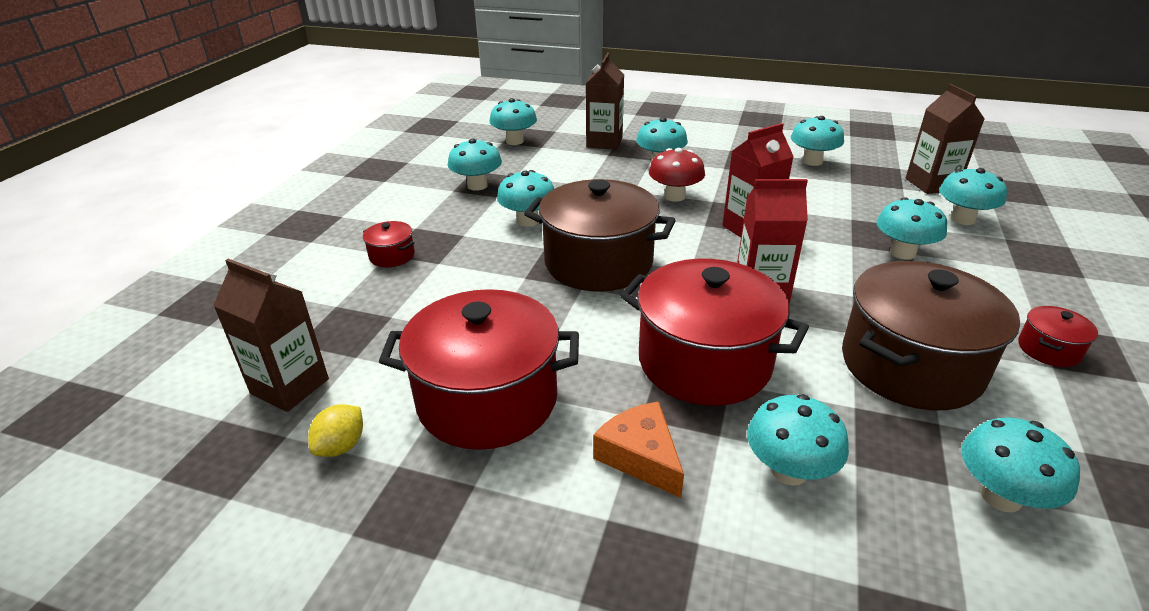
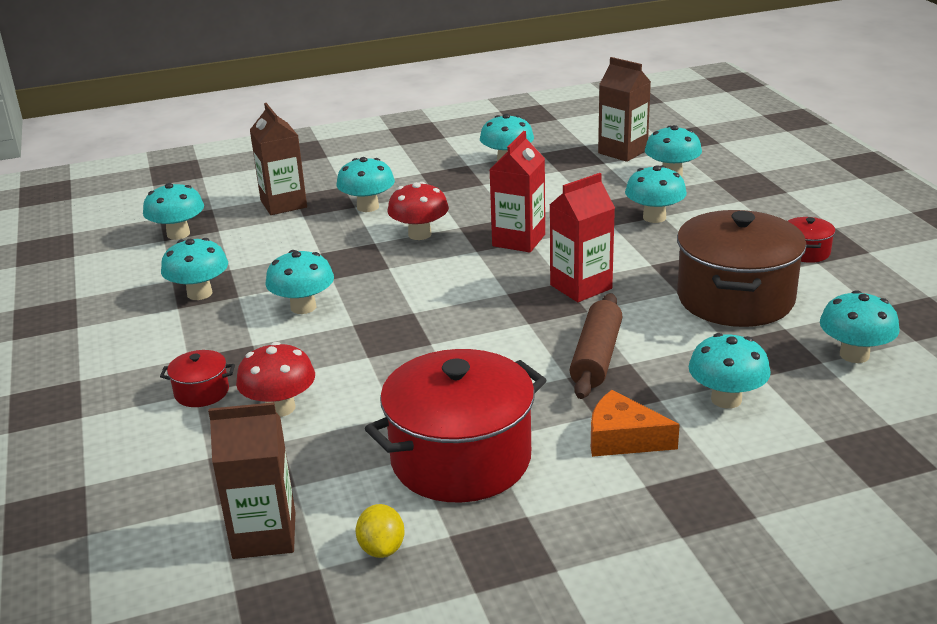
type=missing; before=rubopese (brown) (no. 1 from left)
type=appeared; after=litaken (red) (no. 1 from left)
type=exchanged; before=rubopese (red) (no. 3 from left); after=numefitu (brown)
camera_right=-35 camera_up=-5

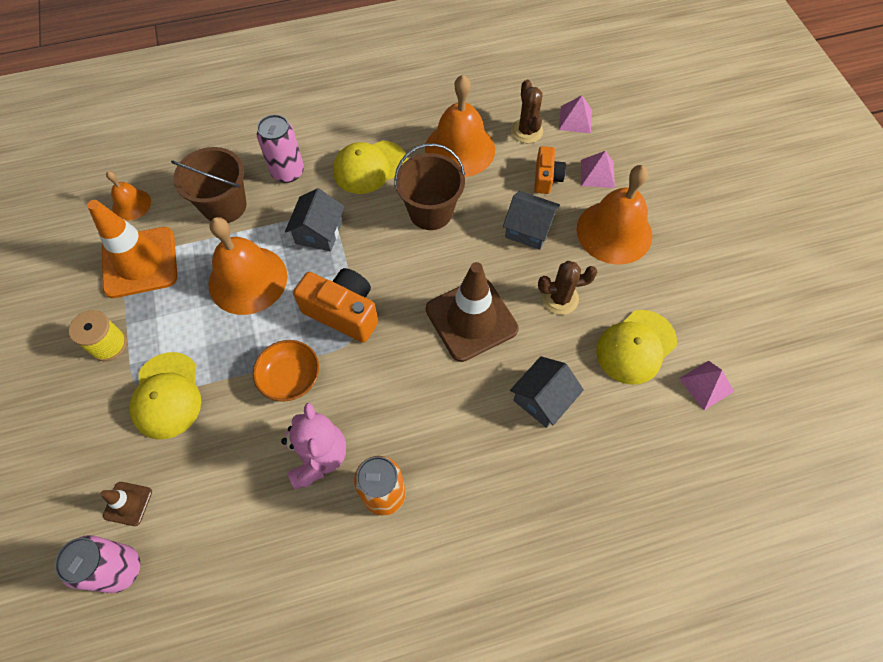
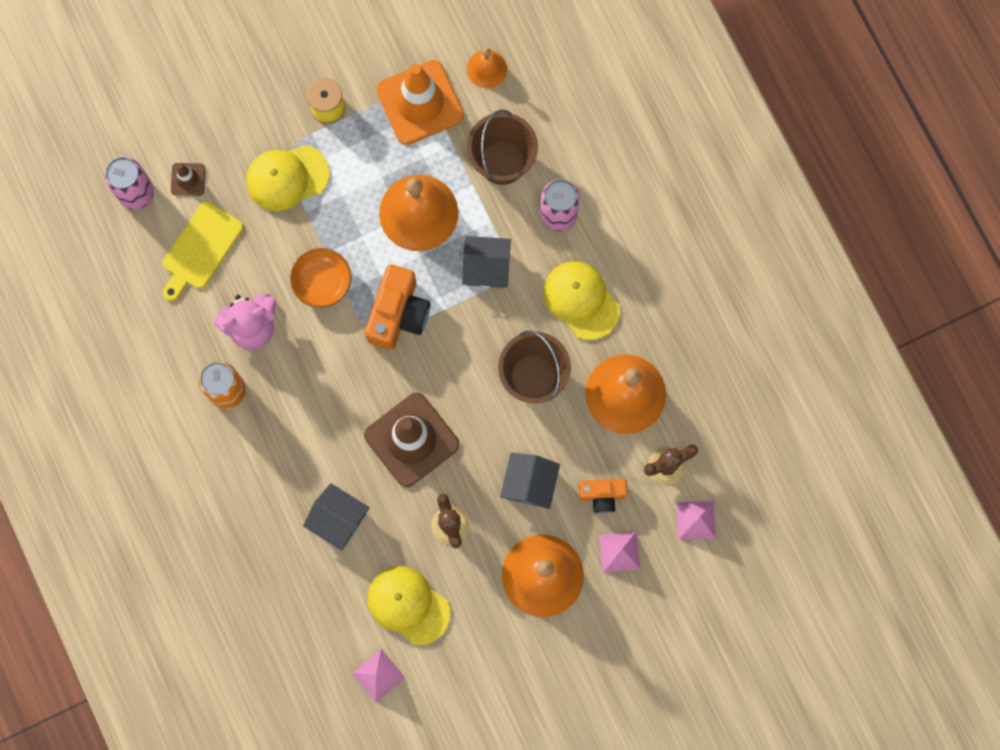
type=appeared; after=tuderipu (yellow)
camera_right=80 camera_up=15

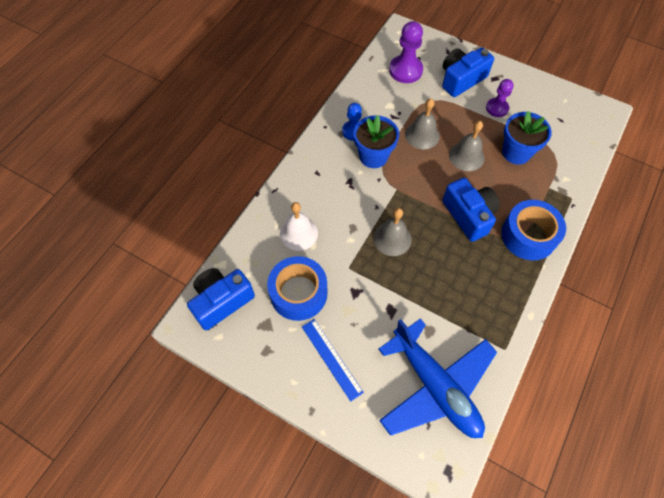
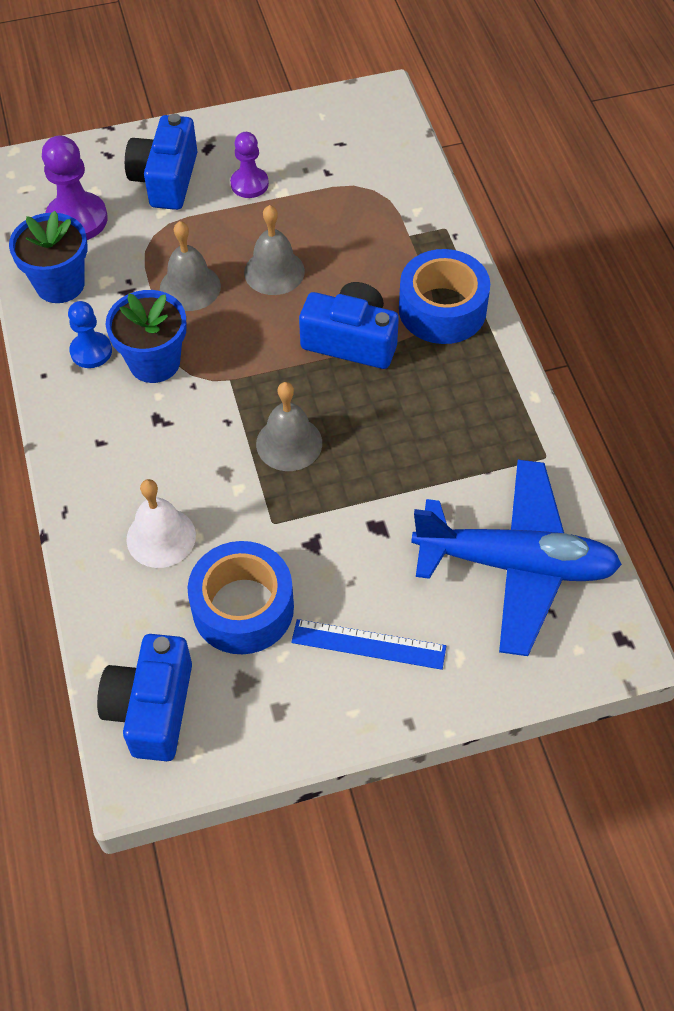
type=relocated; before=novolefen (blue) (no. 2 from left in the first image); after=novolefen (blue) (no. 1 from left)
camera_right=-45 camera_up=-5

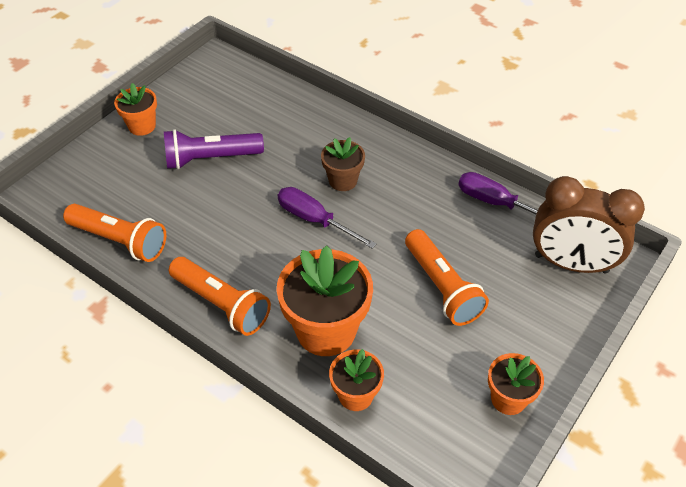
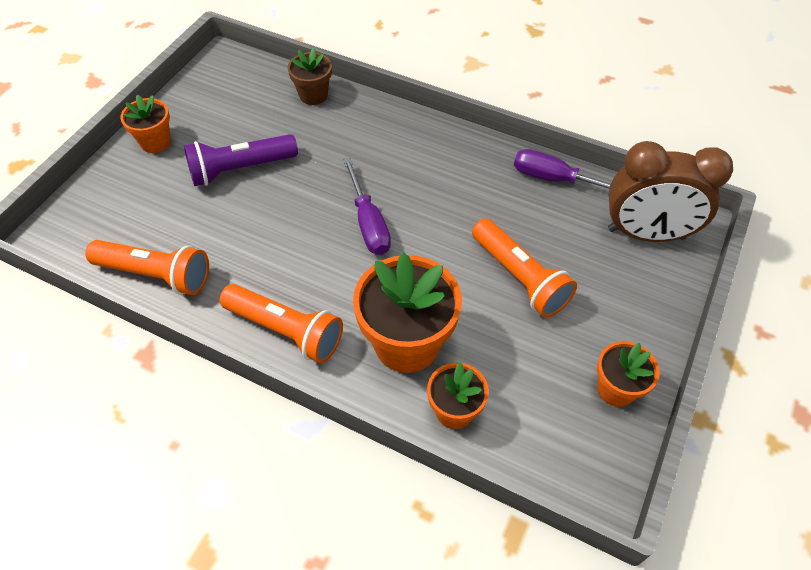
type=relocated; before=novolefen (brown)
type=spun; before=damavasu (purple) (no. 1 from left); turn=-135
camera_right=-10 camera_up=5

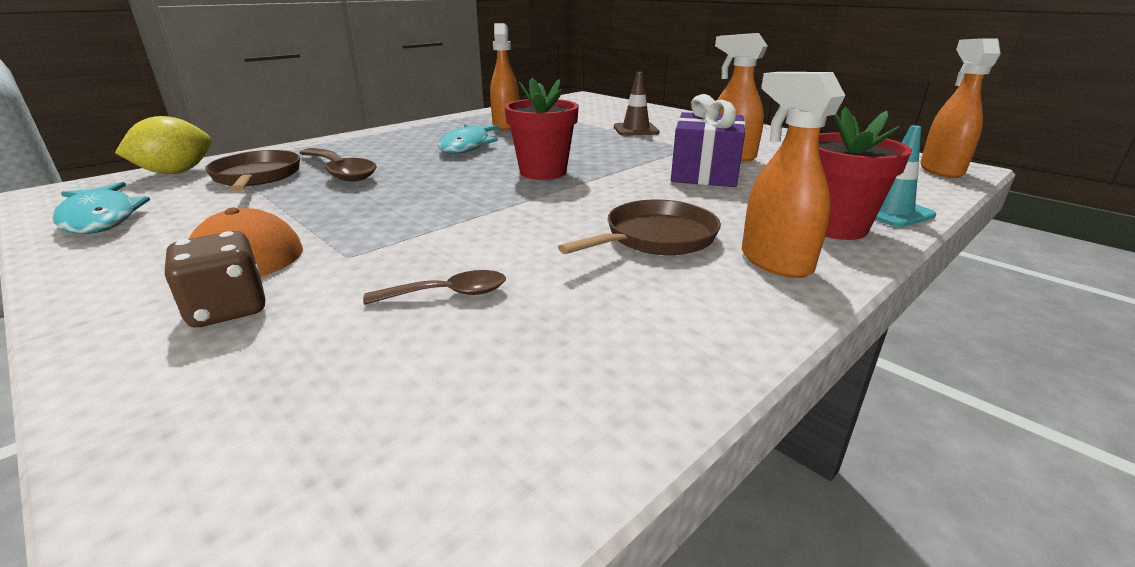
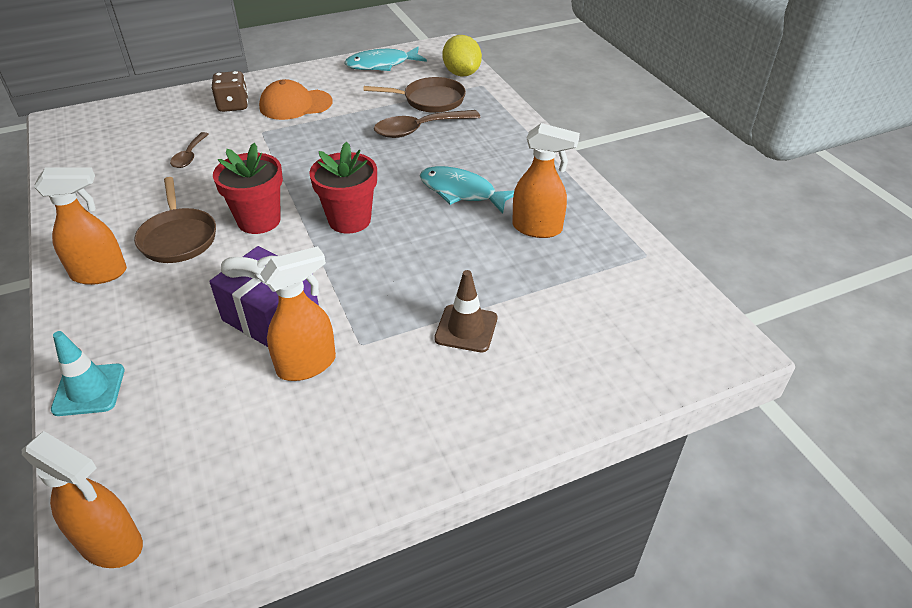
type=relocated; before=novolefen (red) (no. 2 from left in the first image); after=novolefen (red) (no. 1 from left)
camera_right=110 camera_up=15

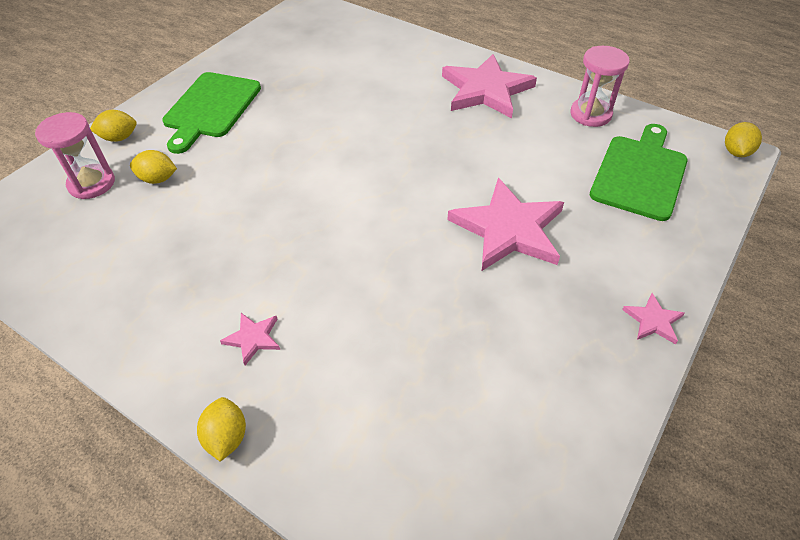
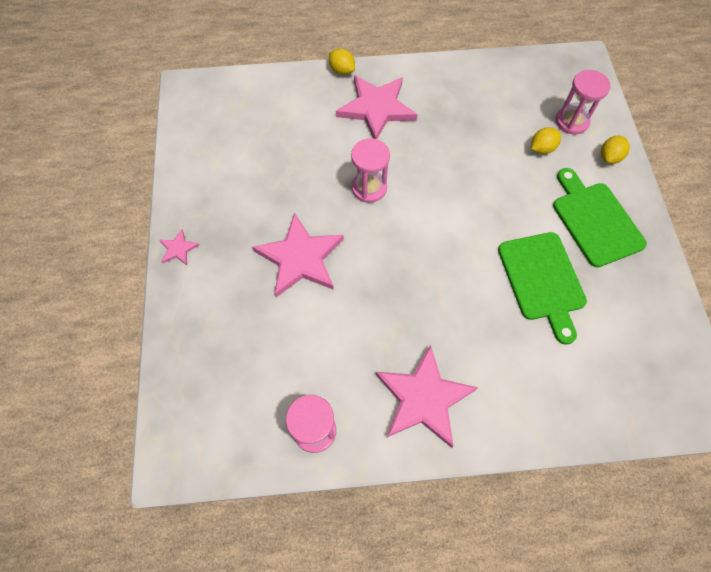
type=missing; before=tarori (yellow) (no. 4 from left)
type=appeared; after=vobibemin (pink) (no. 2 from left)
type=relocated; before=tuderipu (green) (no. 2 from left in the first image); after=tuderipu (green) (no. 1 from left)
type=size; before=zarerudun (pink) (no. 1 from left in the first image); scale=2.26
camera_right=140 camera_up=15

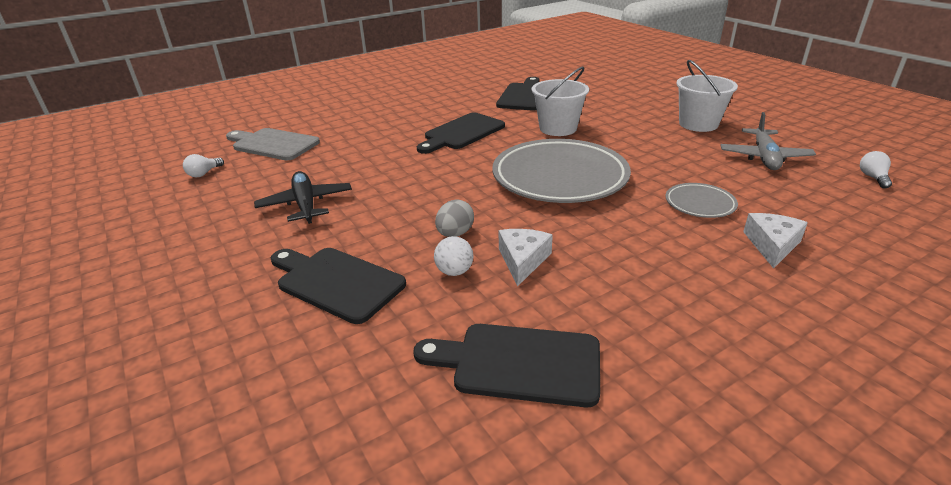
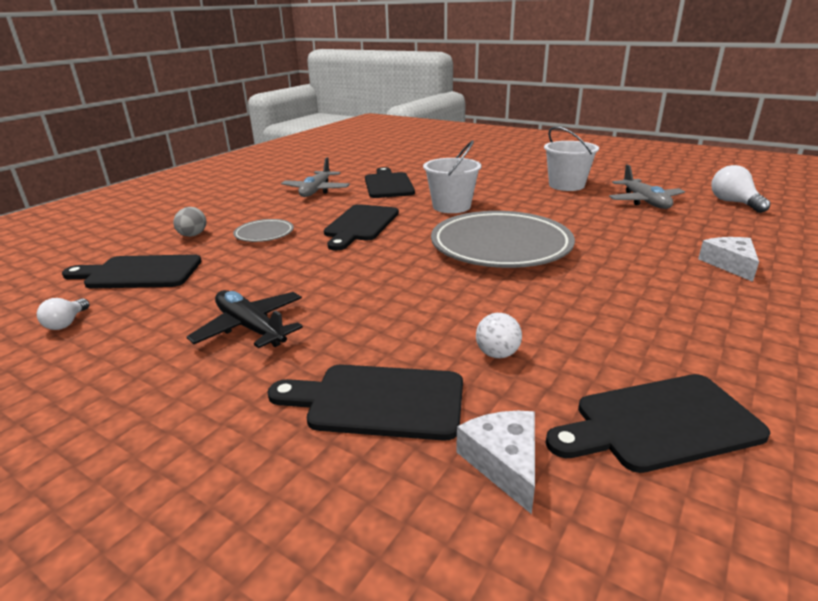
type=appeared; after=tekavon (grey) (no. 1 from left)
type=relocated; before=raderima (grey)
type=relocated; before=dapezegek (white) (no. 1 from left)
type=relocated; before=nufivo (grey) (no. 2 from left in the first image); after=nufivo (grey) (no. 1 from left)
type=colour; before=tuderipu (grey); after=tuderipu (black) (no. 1 from left)
type=size; before=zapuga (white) (no. 2 from left); scale=1.66
camera_right=-25 camera_up=-5

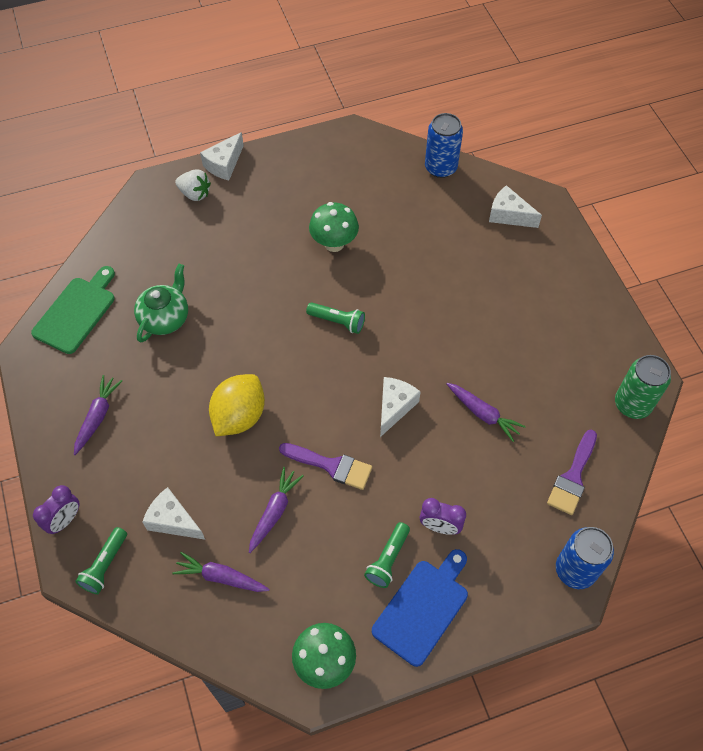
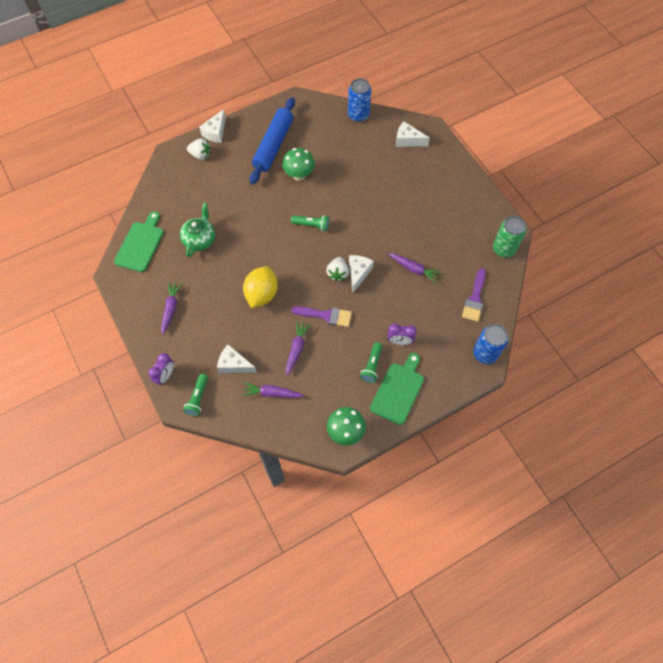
type=appeared; after=numefitu (blue)
type=appeared; after=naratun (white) (no. 2 from left)
type=colour; before=tuderipu (blue); after=tuderipu (green) (no. 2 from left)
camera_right=-10 camera_up=5

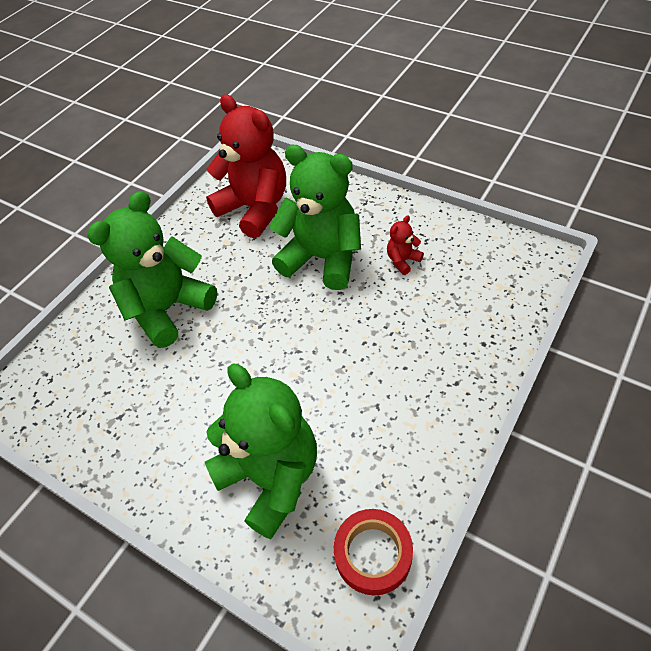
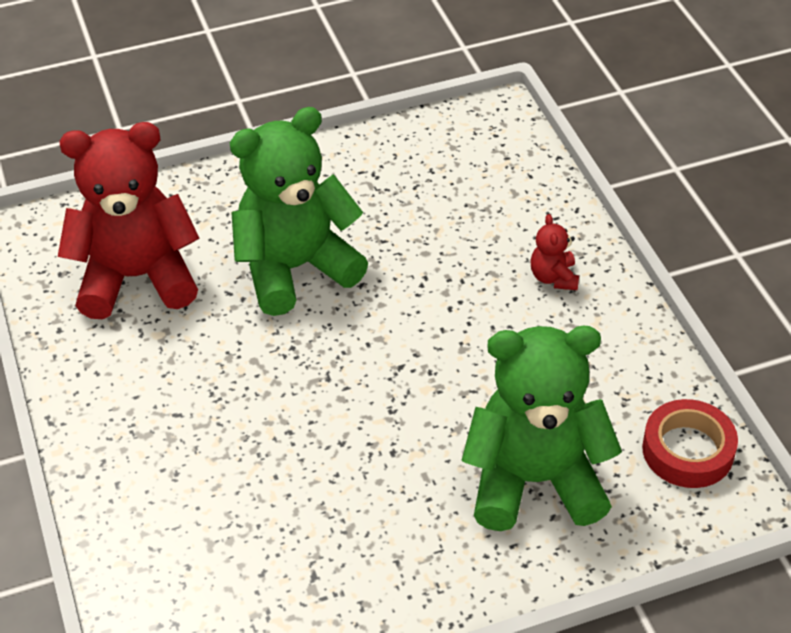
type=missing; before=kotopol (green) (no. 1 from left)
type=relocated; before=kotopol (red) (no. 2 from left)
camera_right=-55 camera_up=-5

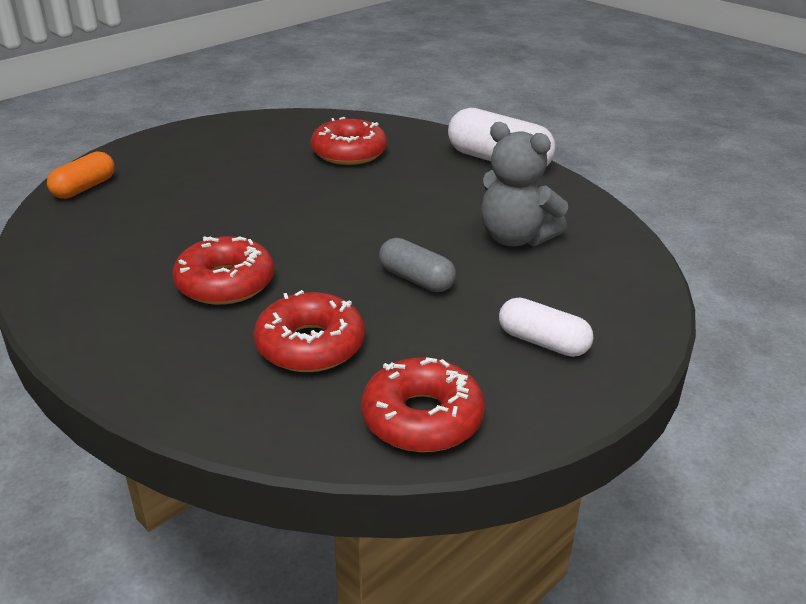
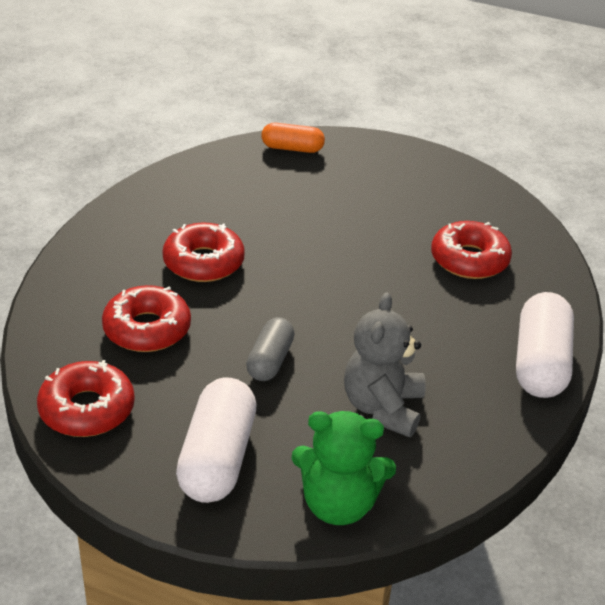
type=appeared; after=kotopol (green)
type=size; before=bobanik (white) (no. 2 from left in the first image); scale=1.65
camera_right=65 camera_up=5

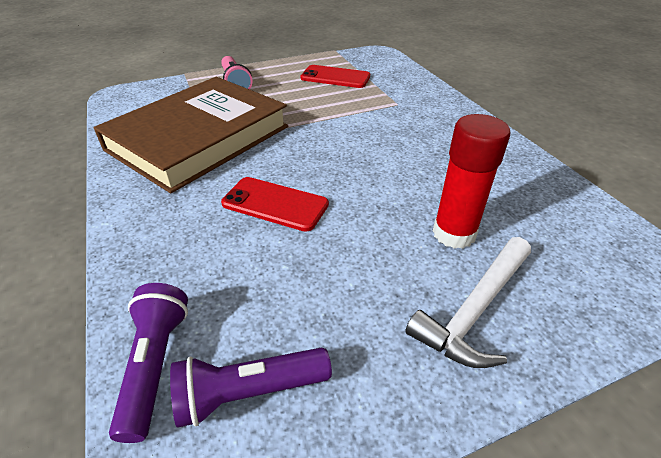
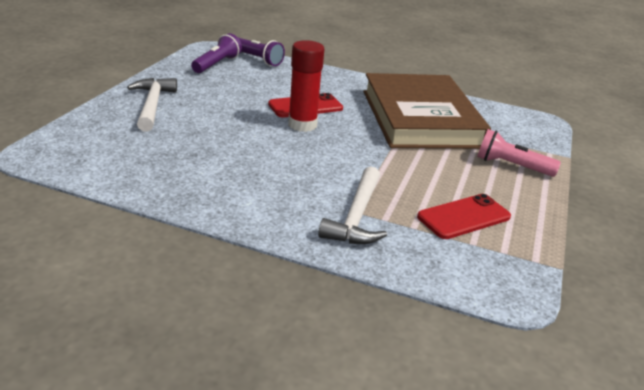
type=appeared; after=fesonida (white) (no. 2 from left)
type=relocated; before=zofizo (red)
camera_right=130 camera_up=-10

